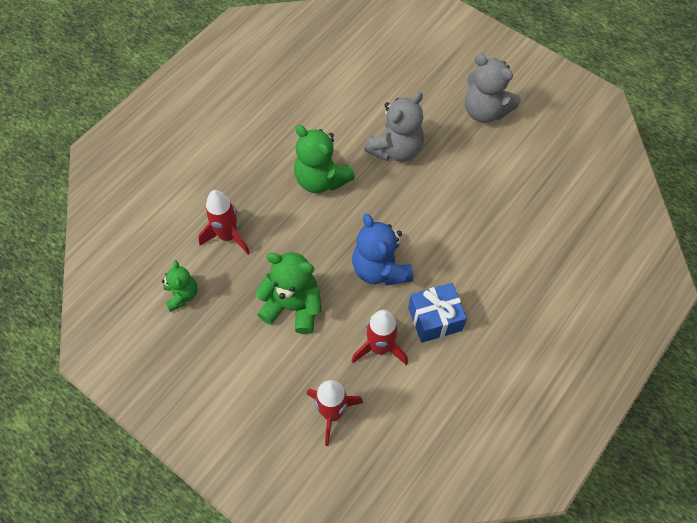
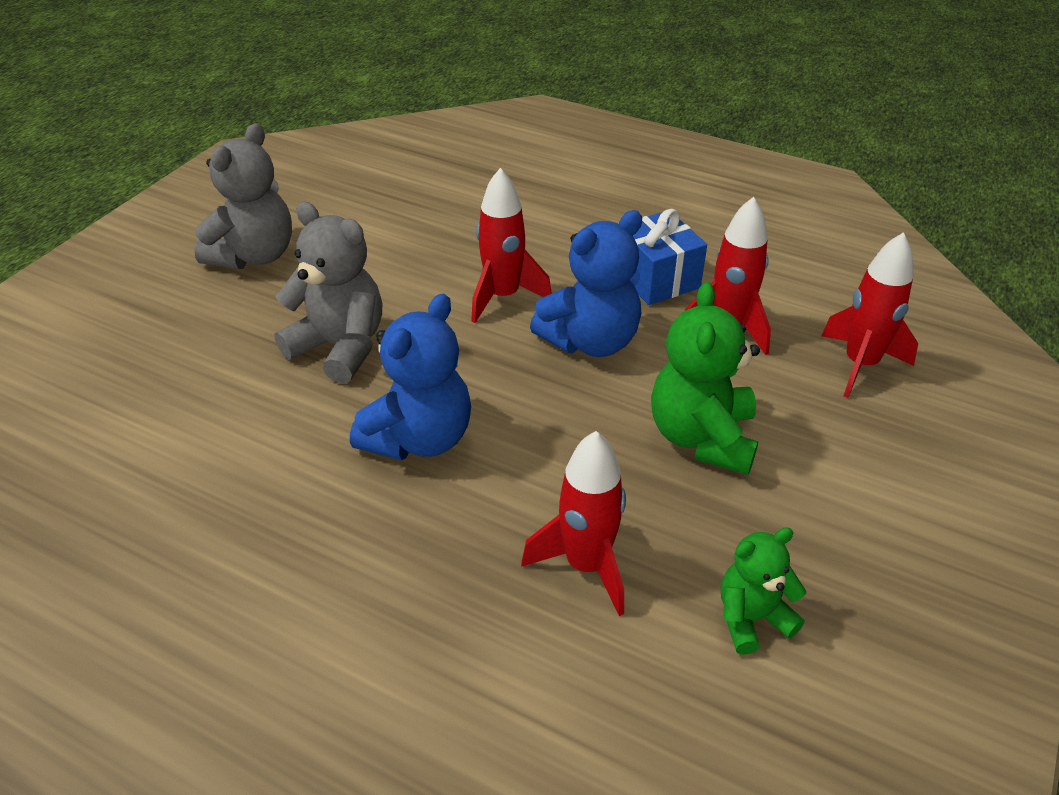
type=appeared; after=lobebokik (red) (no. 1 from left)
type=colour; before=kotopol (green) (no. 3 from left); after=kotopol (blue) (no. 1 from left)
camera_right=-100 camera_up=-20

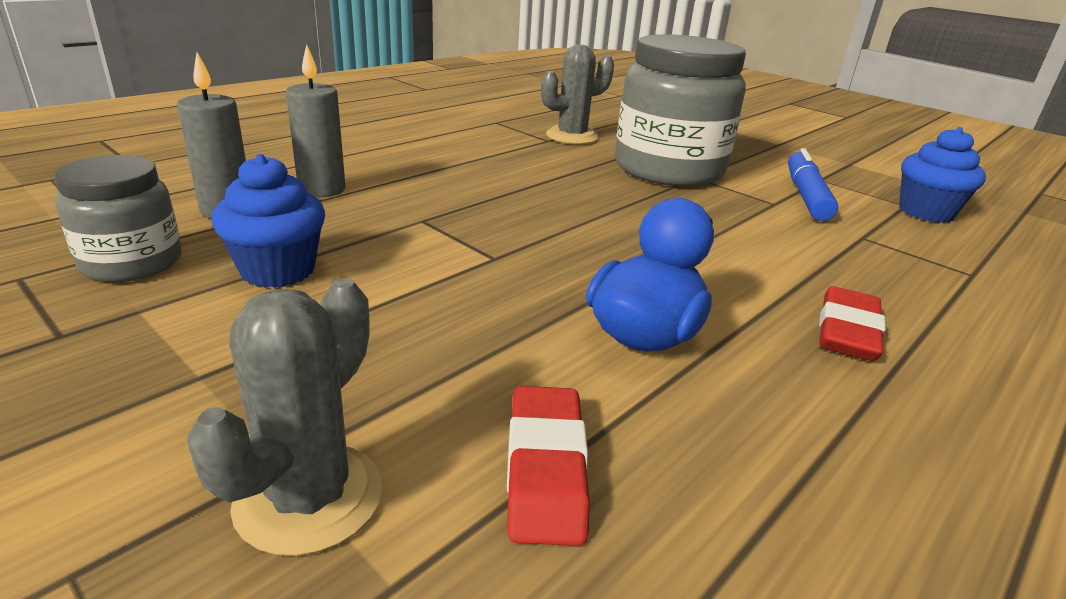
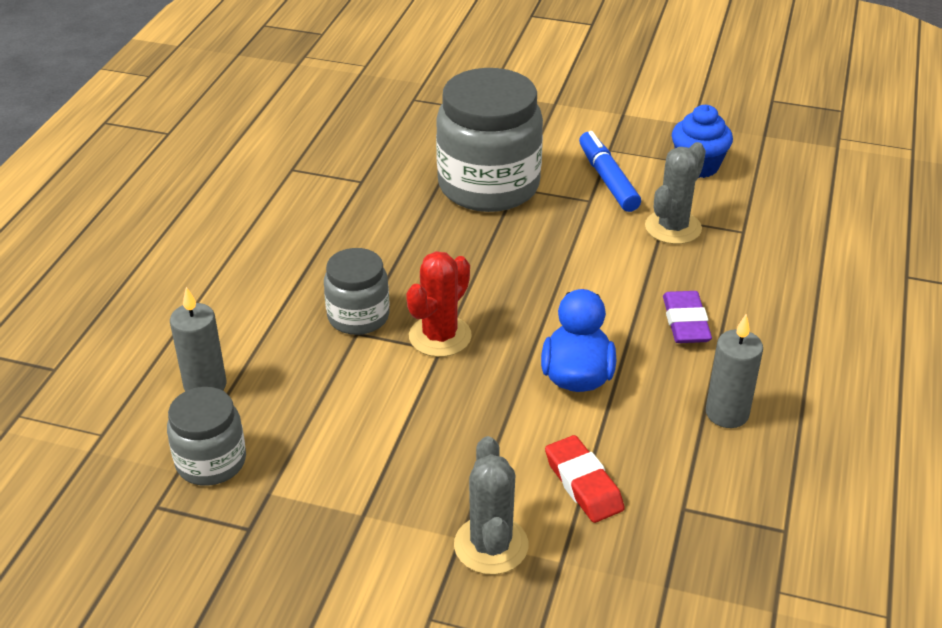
type=missing; before=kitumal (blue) (no. 1 from left)
type=appeared; after=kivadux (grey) (no. 2 from left)
type=appeared; after=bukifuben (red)
type=relocated; before=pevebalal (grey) (no. 2 from left)
type=relocated; before=bukifuben (grey) (no. 2 from left)
type=colour; before=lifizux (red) (no. 2 from left); after=lifizux (purple)
camera_right=-25 camera_up=10

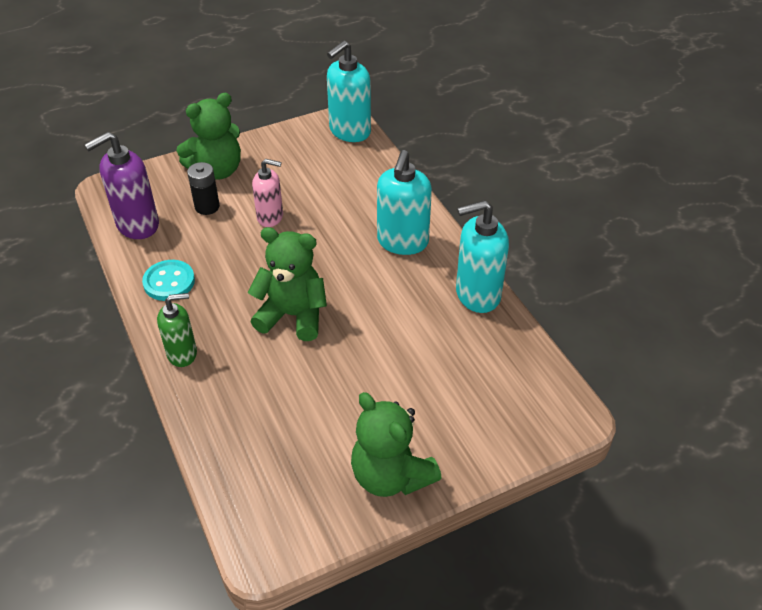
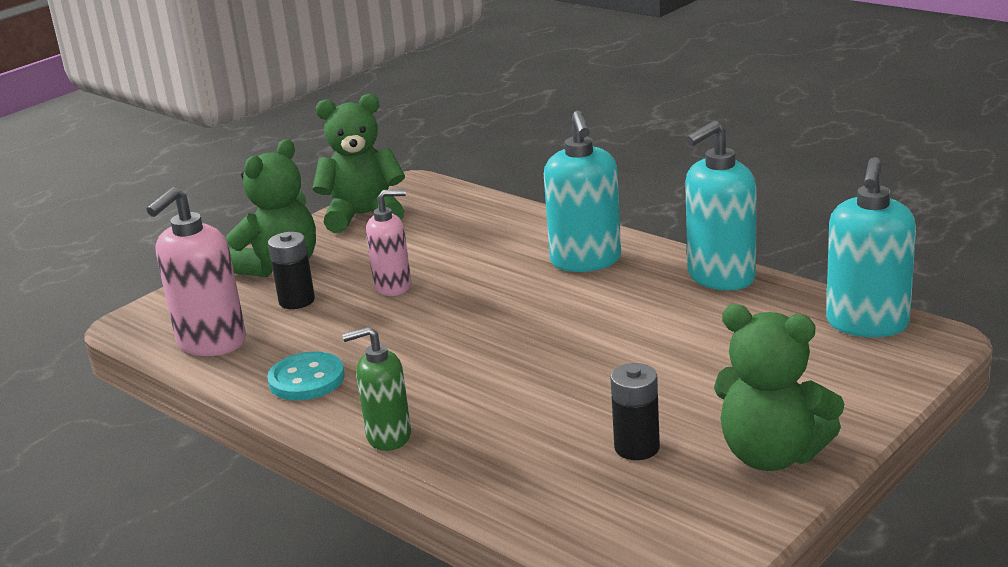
type=appeared; after=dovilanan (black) (no. 2 from left)
type=relocated; before=kotopol (green) (no. 2 from left)
type=relocated; before=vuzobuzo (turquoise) (no. 1 from left in the first image); after=vuzobuzo (turquoise) (no. 3 from left)
type=colour; before=vuzobuzo (purple); after=vuzobuzo (pink) (no. 1 from left)
type=spun; before=vuzobuzo (green); turn=-150
camera_right=-20 camera_up=-20

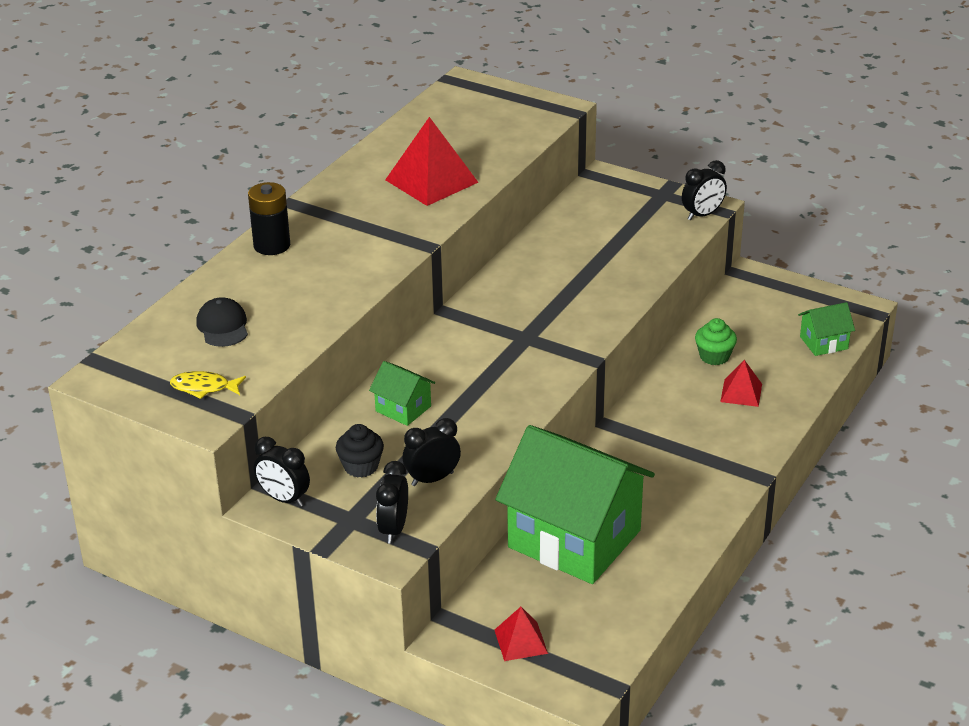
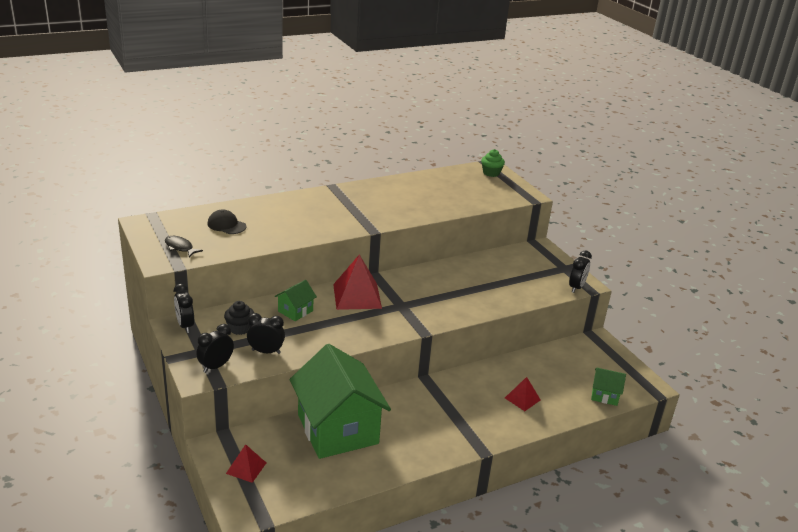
type=missing; before=dovilanan (black)
type=relocated; before=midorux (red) (no. 1 from left in the first image); after=midorux (red) (no. 2 from left)
type=relocated; before=kitumal (green)
type=colour; before=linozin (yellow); after=linozin (black)
type=spun; before=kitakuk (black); turn=-75
type=spun; before=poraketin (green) (no. 1 from left); turn=60
type=spun; before=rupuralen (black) (no. 4 from left); turn=-60
camera_right=30 camera_up=-5

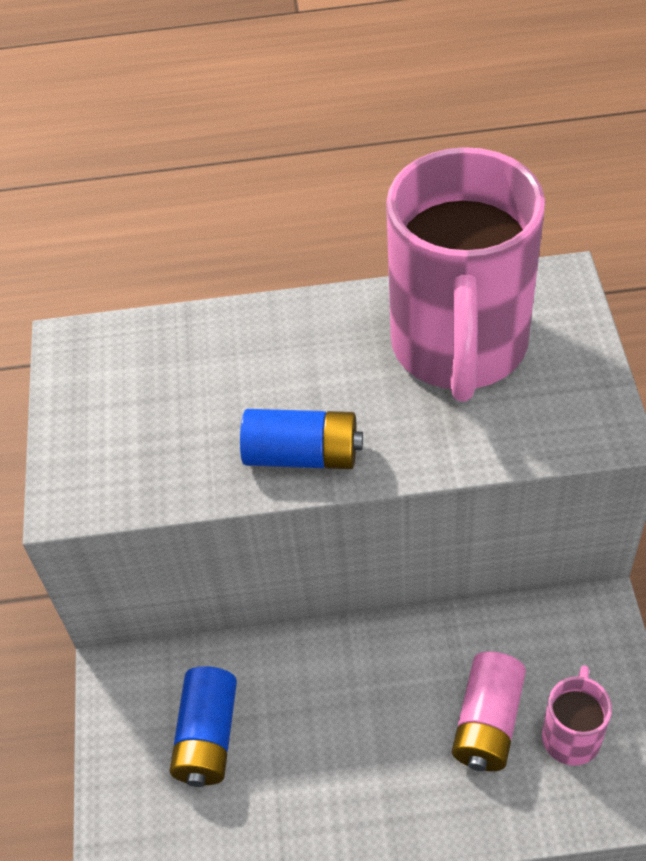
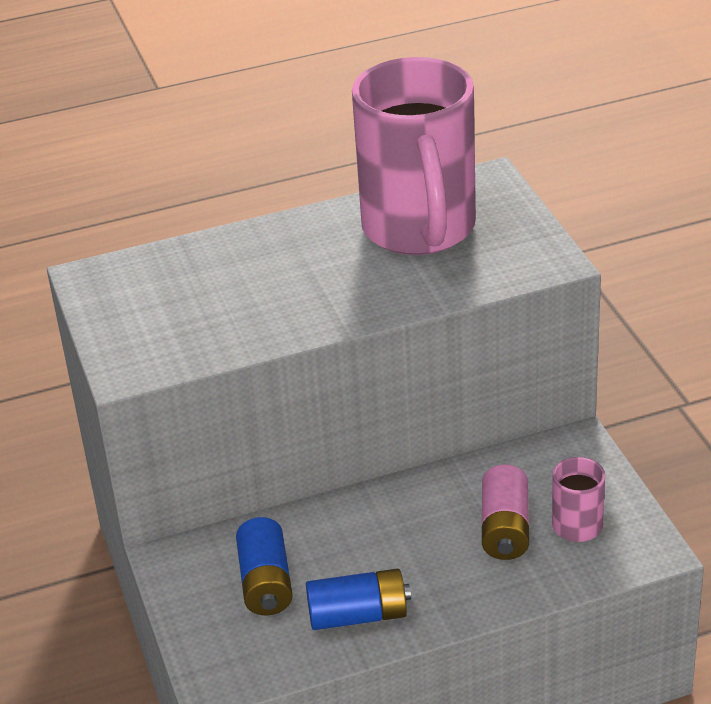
type=relocated; before=dovilanan (blue) (no. 2 from left)
camera_right=-15 camera_up=-15

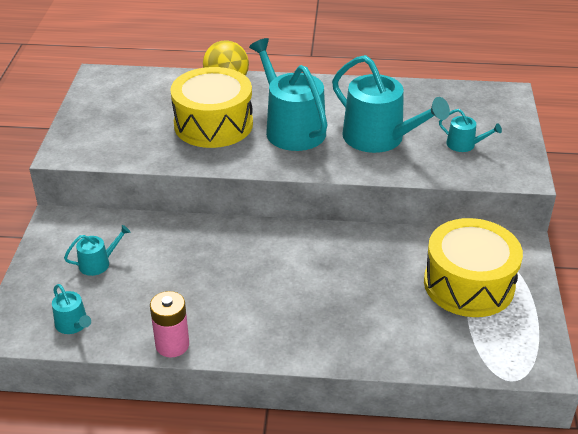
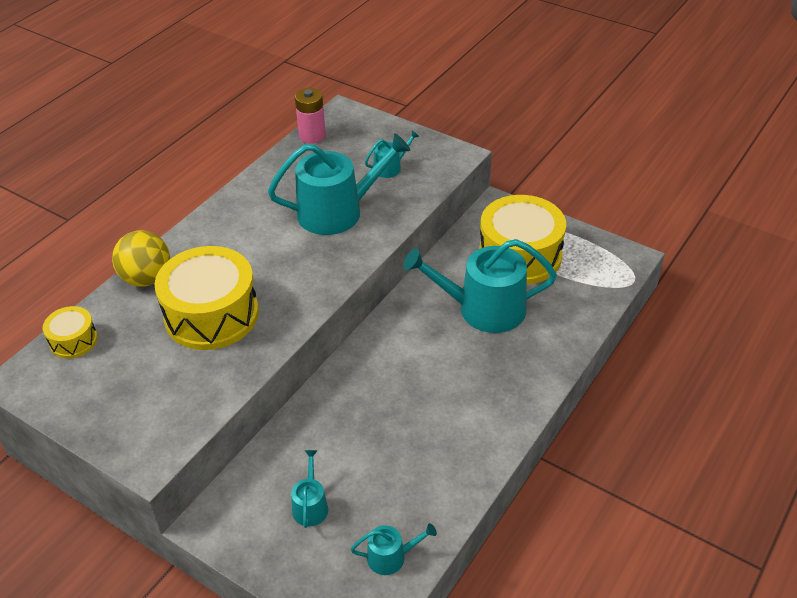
type=appeared; after=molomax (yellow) (no. 1 from left)
type=relocated; before=dovilanan (pink)
type=relocated; before=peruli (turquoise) (no. 3 from left in the first image); after=peruli (turquoise) (no. 5 from left)
camera_right=-60 camera_up=5

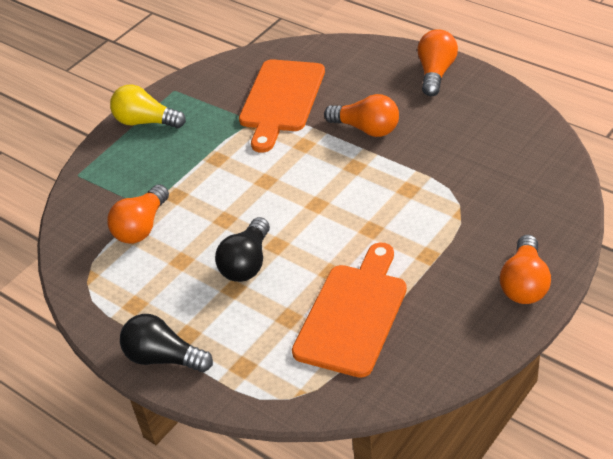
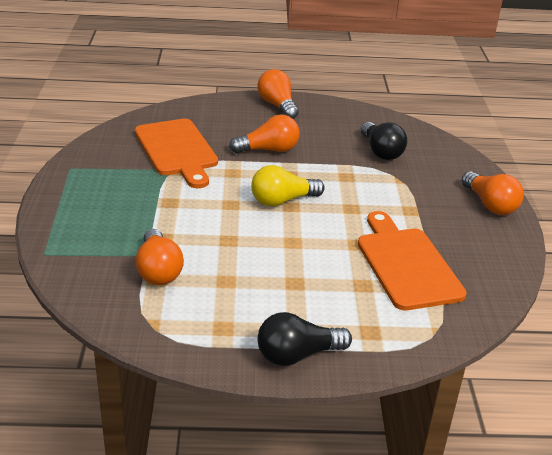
type=relocated; before=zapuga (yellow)
type=relocated; before=zapuga (black) (no. 2 from left)
camera_right=-45 camera_up=-10

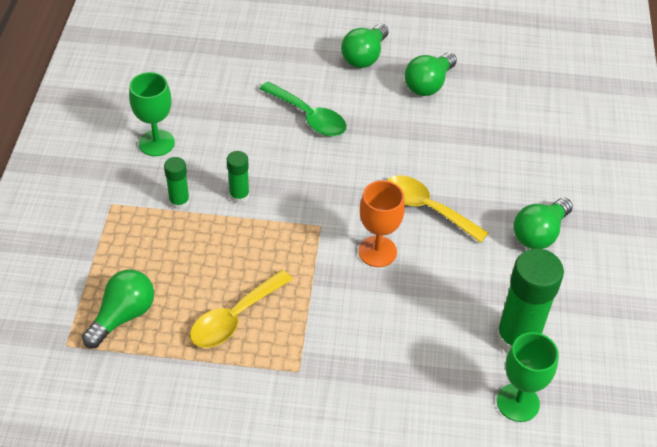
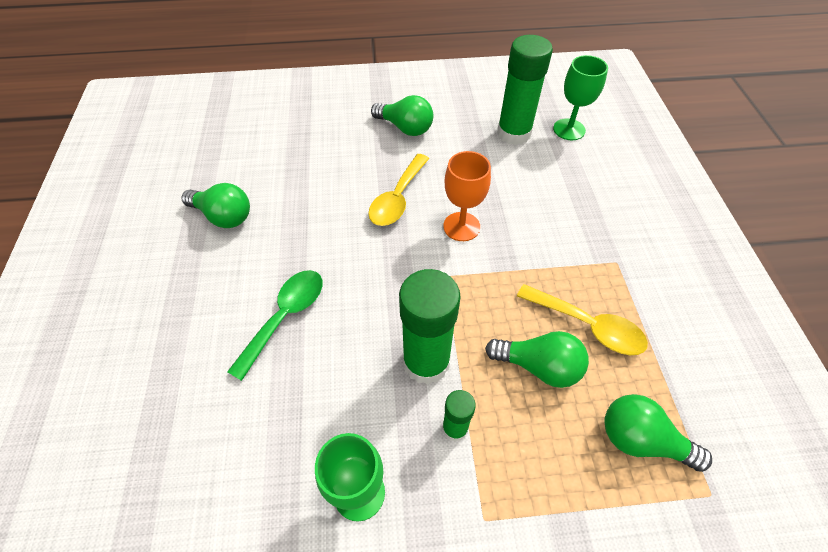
type=relocated; before=zapuga (green) (no. 2 from left in the first image); after=zapuga (green) (no. 3 from left)
type=size; before=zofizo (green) (no. 2 from left in the first image); scale=1.96
camera_right=-100 camera_up=5

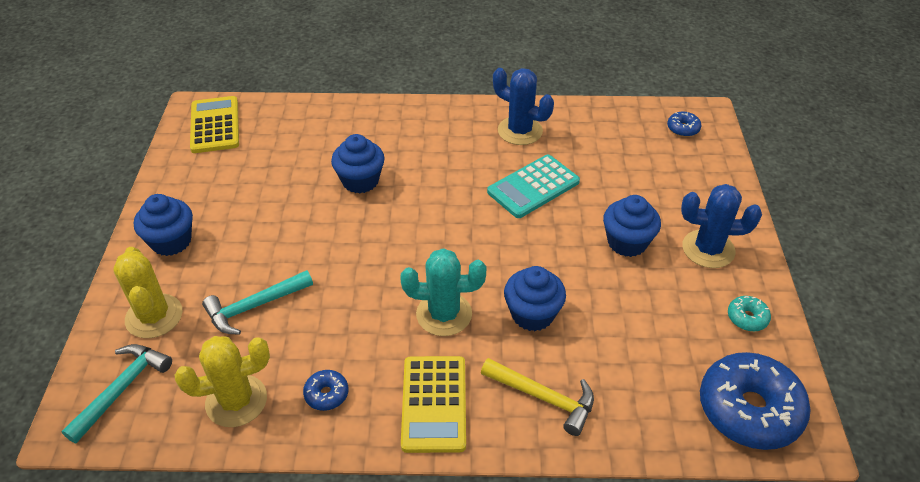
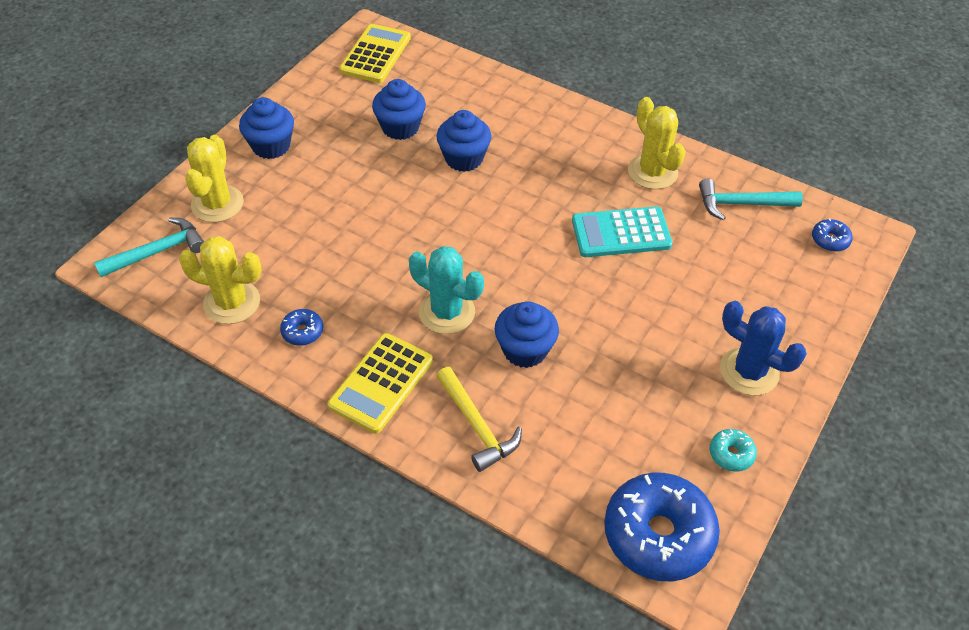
type=relocated; before=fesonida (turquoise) (no. 2 from left)
type=relocated; before=kitumal (blue) (no. 4 from left in the first image); after=kitumal (blue) (no. 2 from left)
type=colour; before=bukifuben (blue) (no. 1 from left); after=bukifuben (yellow) (no. 3 from left)
camera_right=30 camera_up=5

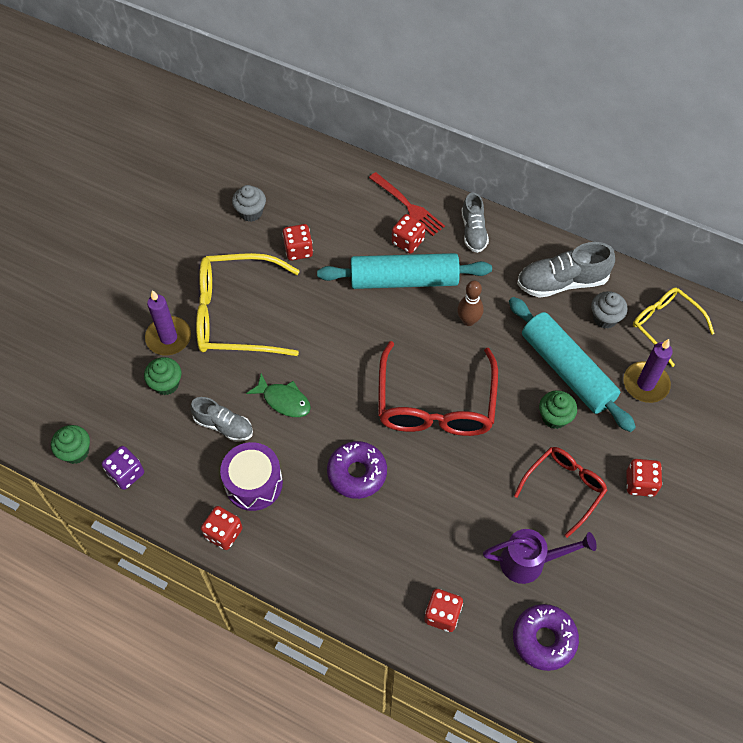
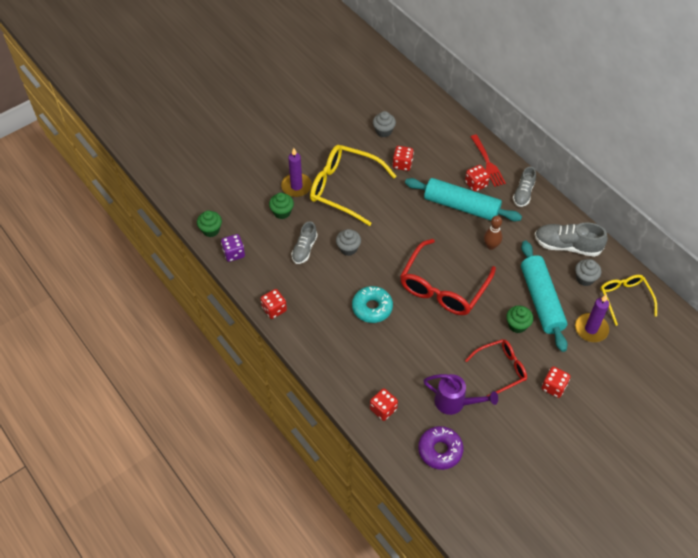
type=missing; before=molomax (purple)
type=exchanged; before=linozin (green); after=kitumal (grey) (no. 1 from left)
type=colour; before=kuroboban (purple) (no. 1 from left); after=kuroboban (turquoise)
type=spun; before=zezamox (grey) (no. 1 from left); turn=60
camera_right=25 camera_up=-5

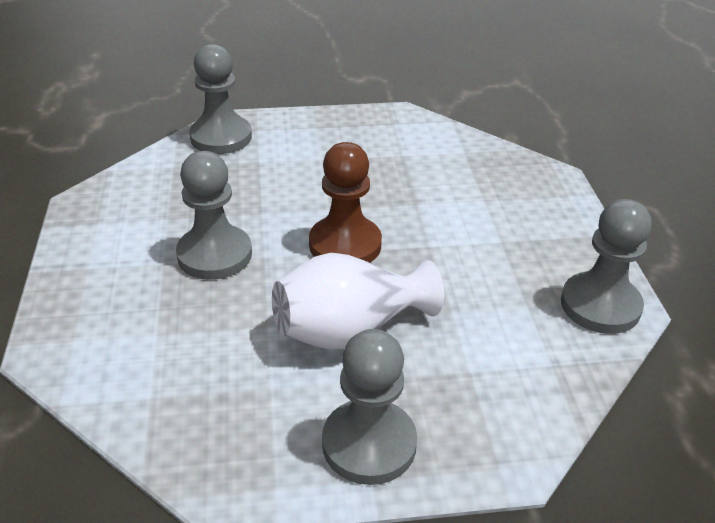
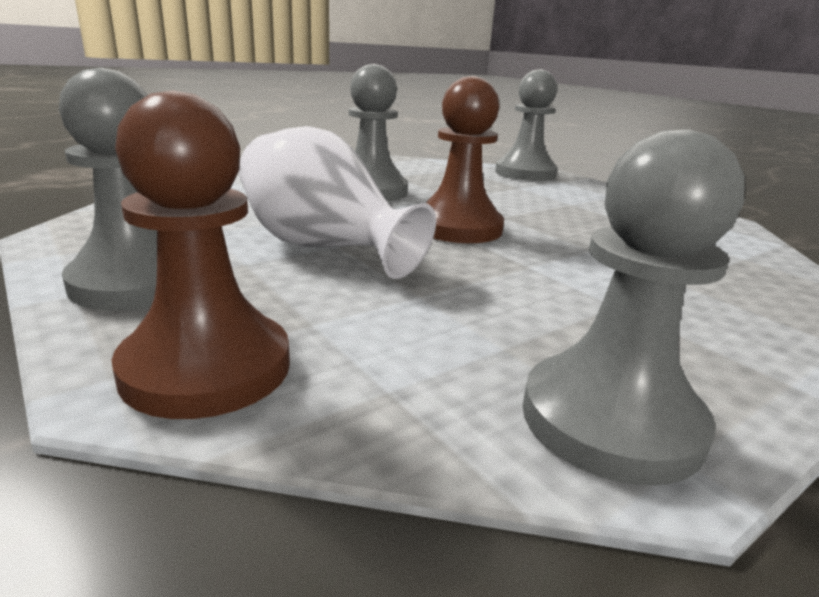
type=appeared; after=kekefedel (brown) (no. 1 from left)
camera_right=60 camera_up=-15

